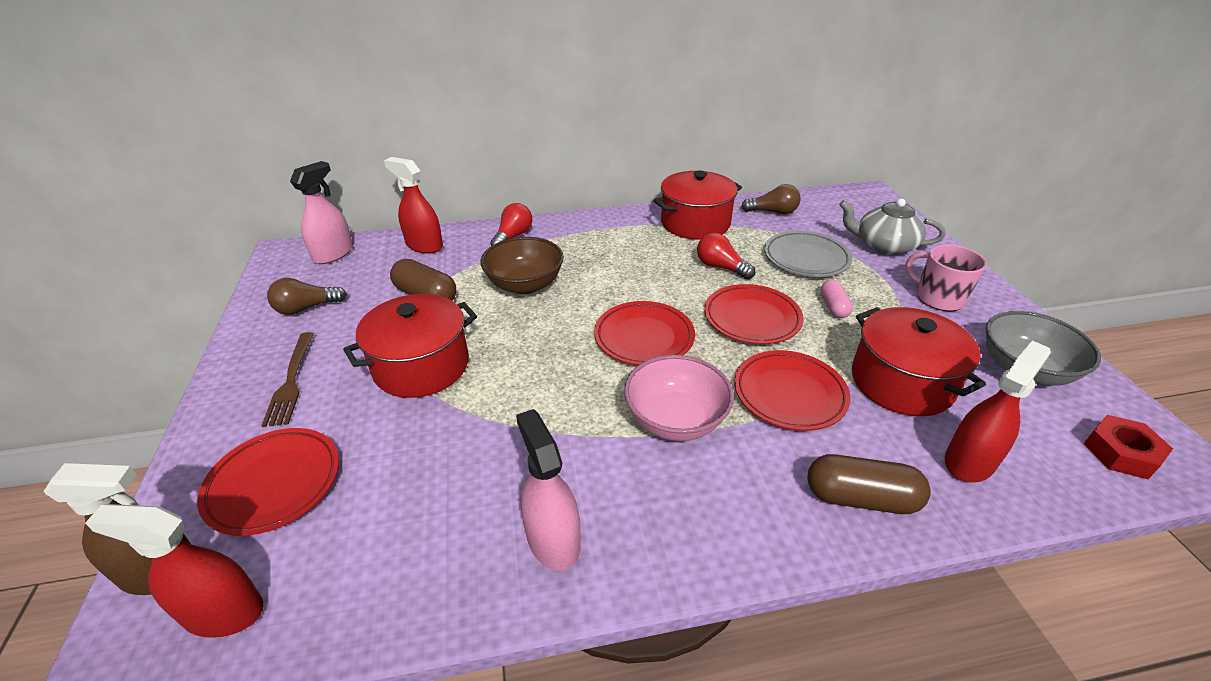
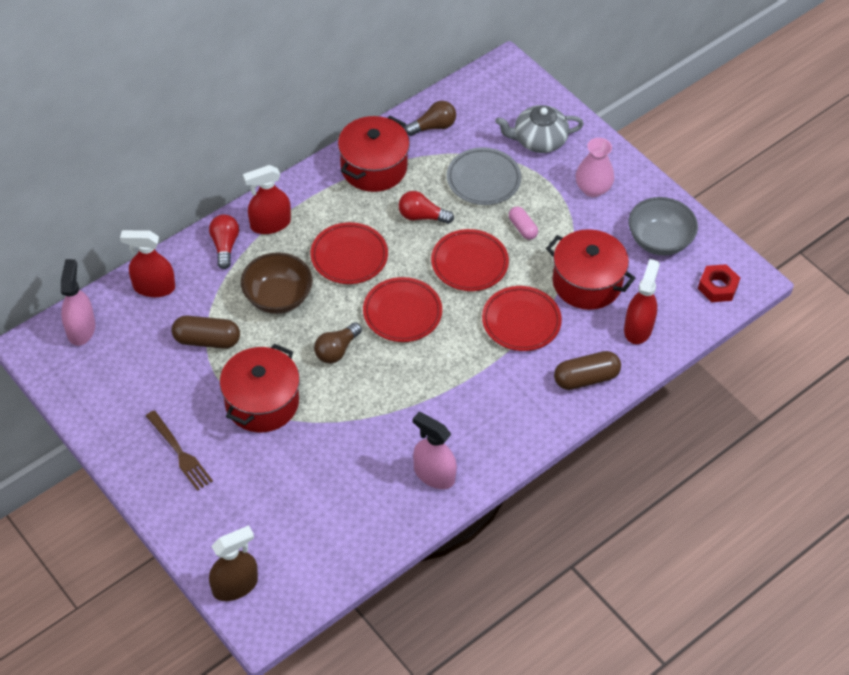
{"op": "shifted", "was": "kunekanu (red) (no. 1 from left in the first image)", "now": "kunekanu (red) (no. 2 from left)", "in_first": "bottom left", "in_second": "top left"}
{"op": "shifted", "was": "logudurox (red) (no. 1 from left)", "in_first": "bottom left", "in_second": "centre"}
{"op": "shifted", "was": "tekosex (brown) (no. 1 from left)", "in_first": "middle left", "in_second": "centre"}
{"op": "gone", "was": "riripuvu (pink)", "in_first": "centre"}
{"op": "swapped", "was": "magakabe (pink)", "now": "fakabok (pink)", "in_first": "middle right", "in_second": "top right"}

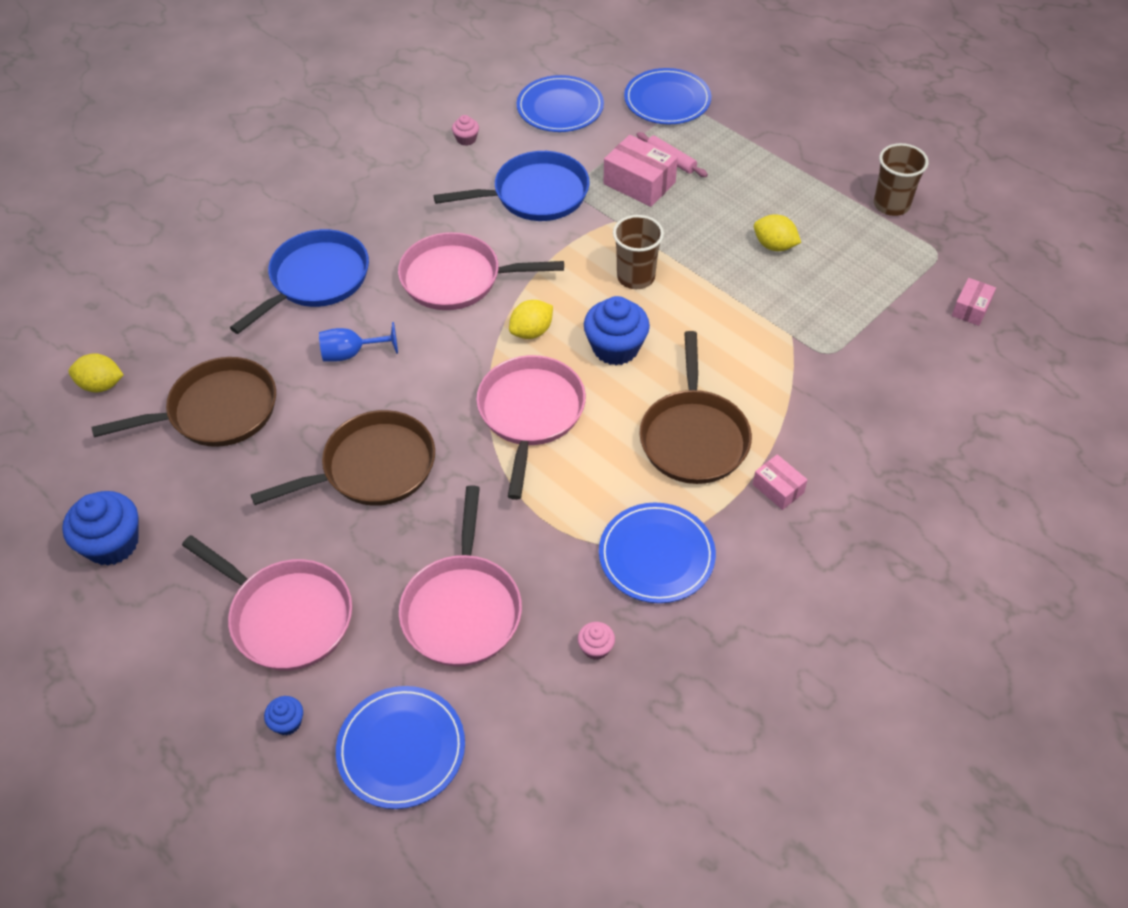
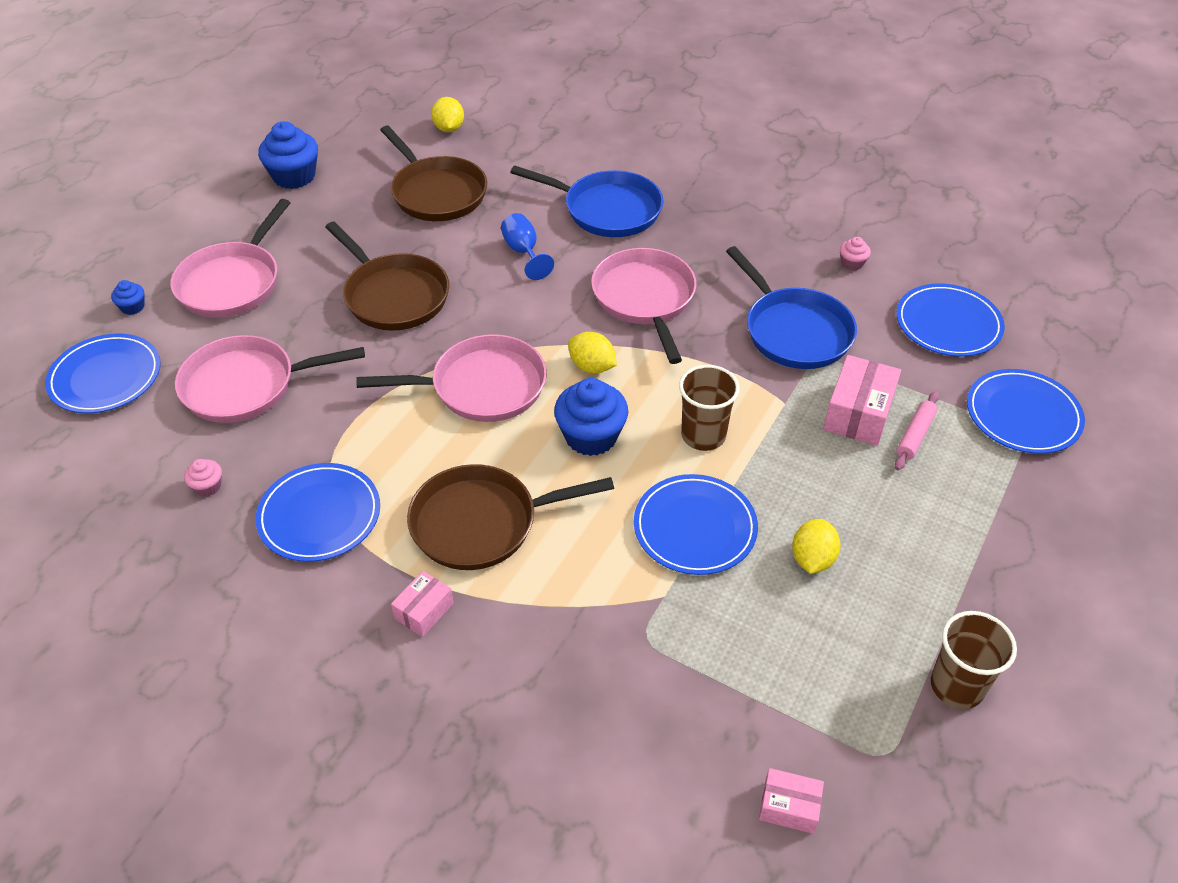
{"op": "new", "now": "logudurox (blue) (no. 3 from left)", "in_second": "centre"}

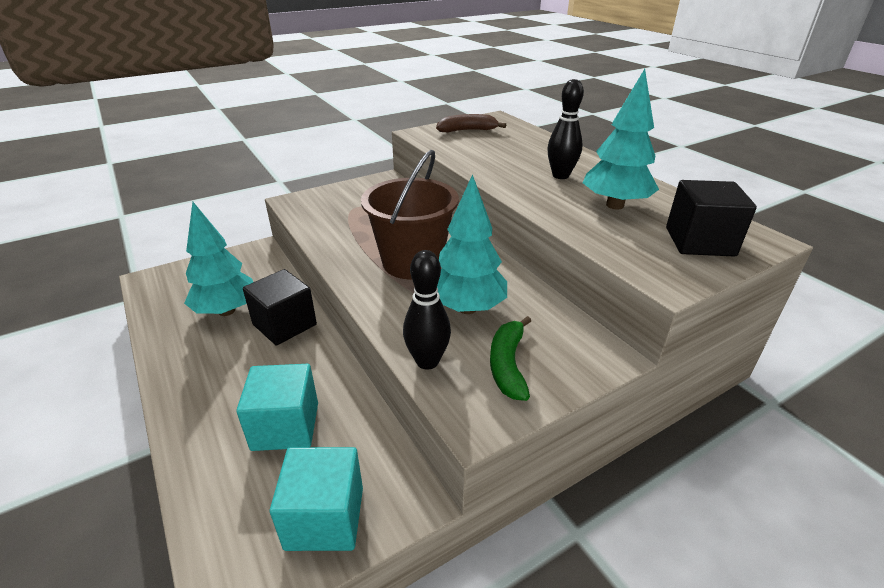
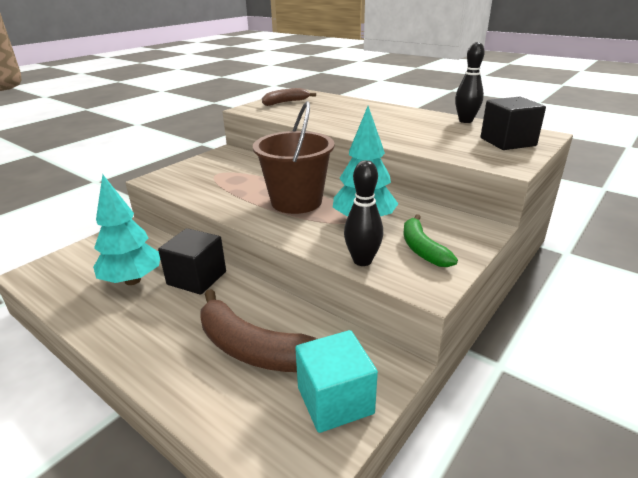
{"op": "swapped", "was": "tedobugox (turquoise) (no. 1 from left)", "now": "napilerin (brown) (no. 1 from left)", "in_first": "bottom left", "in_second": "bottom centre"}
{"op": "shifted", "was": "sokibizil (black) (no. 2 from left)", "in_first": "top centre", "in_second": "top right"}
{"op": "gone", "was": "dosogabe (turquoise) (no. 3 from left)", "in_first": "top right"}

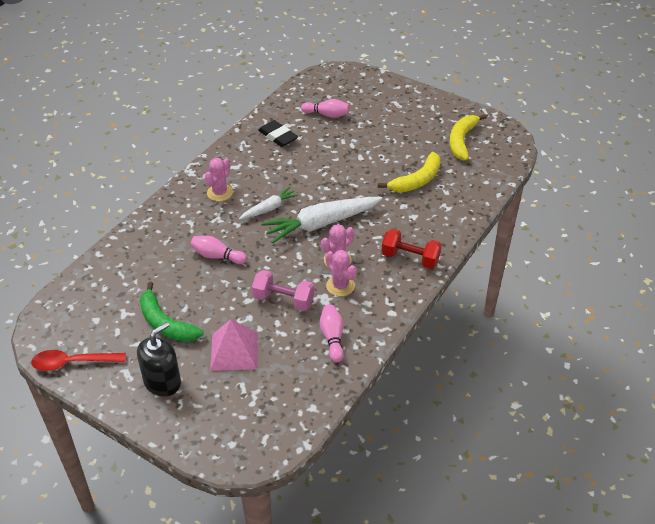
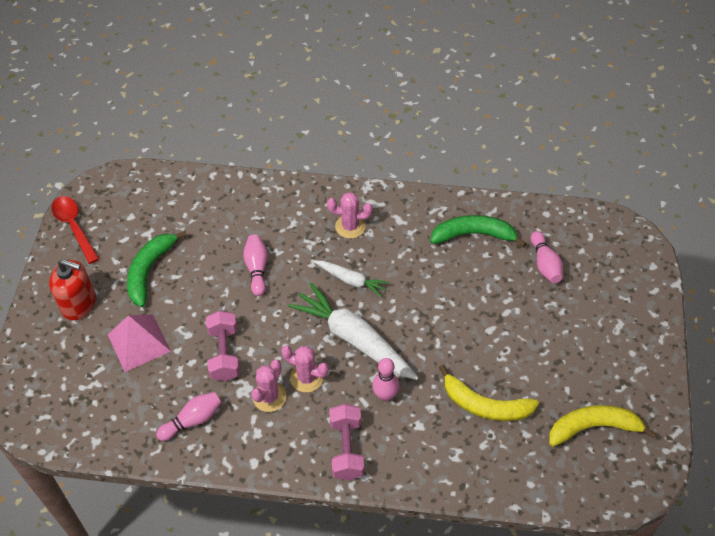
{"op": "repainted", "was": "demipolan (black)", "now": "demipolan (red)", "in_first": "bottom left", "in_second": "middle left"}
{"op": "swapped", "was": "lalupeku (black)", "now": "napilerin (green) (no. 2 from left)", "in_first": "top centre", "in_second": "middle right"}
{"op": "repainted", "was": "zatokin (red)", "now": "zatokin (pink) (no. 2 from left)", "in_first": "centre", "in_second": "bottom centre"}
{"op": "new", "now": "sokibizil (pink) (no. 3 from left)", "in_second": "bottom centre"}

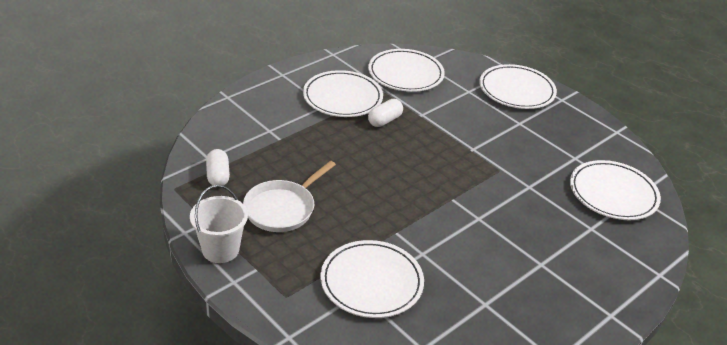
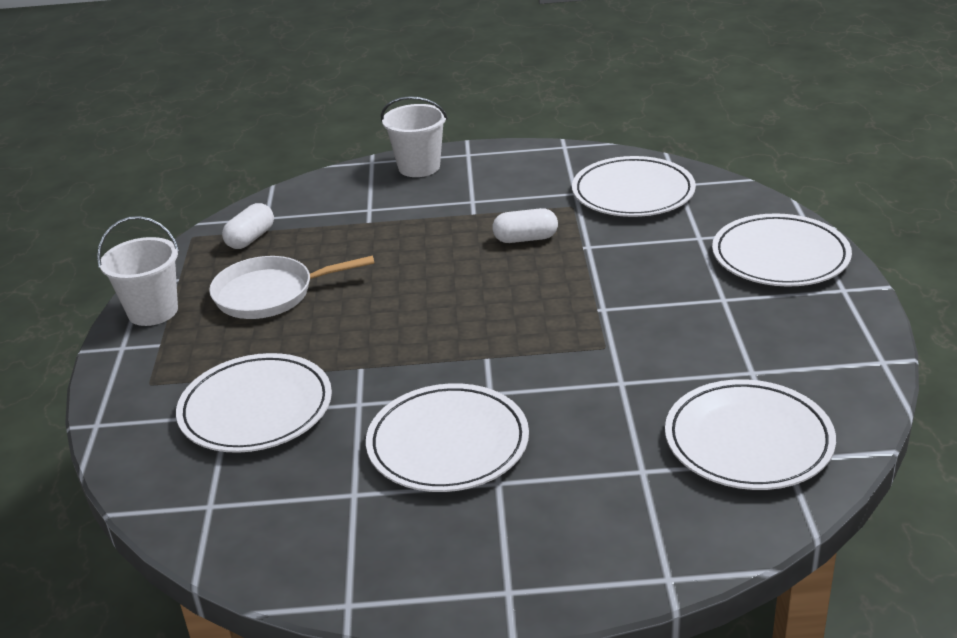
{"op": "shifted", "was": "logudurox (white) (no. 1 from left in the first image)", "now": "logudurox (white) (no. 2 from left)", "in_first": "top centre", "in_second": "bottom centre"}
{"op": "new", "now": "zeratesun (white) (no. 2 from left)", "in_second": "top centre"}

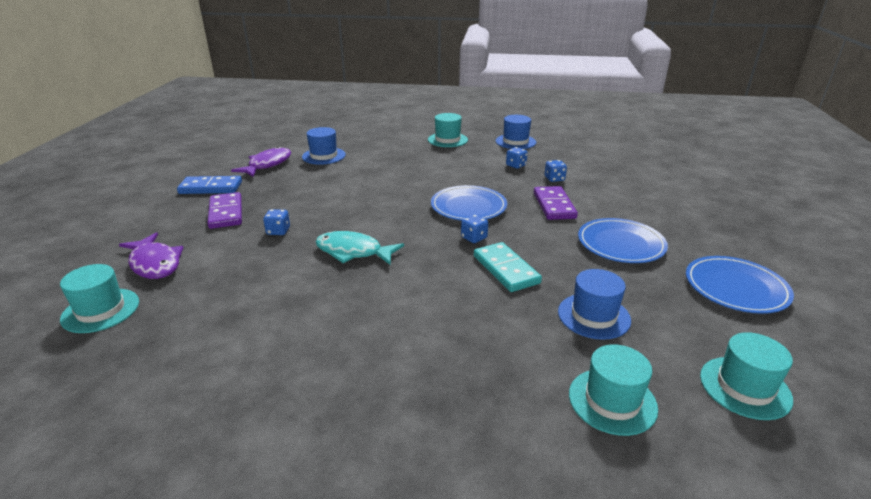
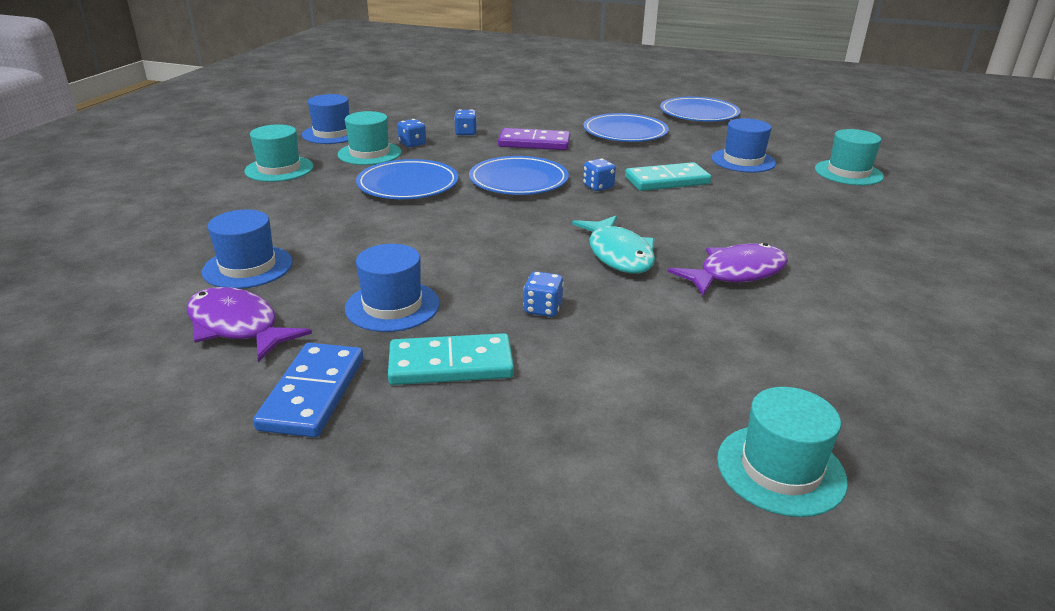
{"op": "shifted", "was": "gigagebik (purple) (no. 1 from left in the first image)", "now": "gigagebik (purple) (no. 2 from left)", "in_first": "middle left", "in_second": "middle right"}
{"op": "repainted", "was": "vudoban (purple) (no. 1 from left)", "now": "vudoban (turquoise) (no. 1 from left)", "in_first": "middle left", "in_second": "centre"}
{"op": "rotated", "was": "gigagebik (turquoise)", "in_first": "centre", "in_second": "centre", "clockwise": -45}
{"op": "shifted", "was": "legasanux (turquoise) (no. 4 from left in the first image)", "now": "legasanux (turquoise) (no. 2 from left)", "in_first": "bottom right", "in_second": "top centre"}
{"op": "new", "now": "legasanux (blue) (no. 3 from left)", "in_second": "centre"}
{"op": "new", "now": "logudurox (blue) (no. 1 from left)", "in_second": "top centre"}

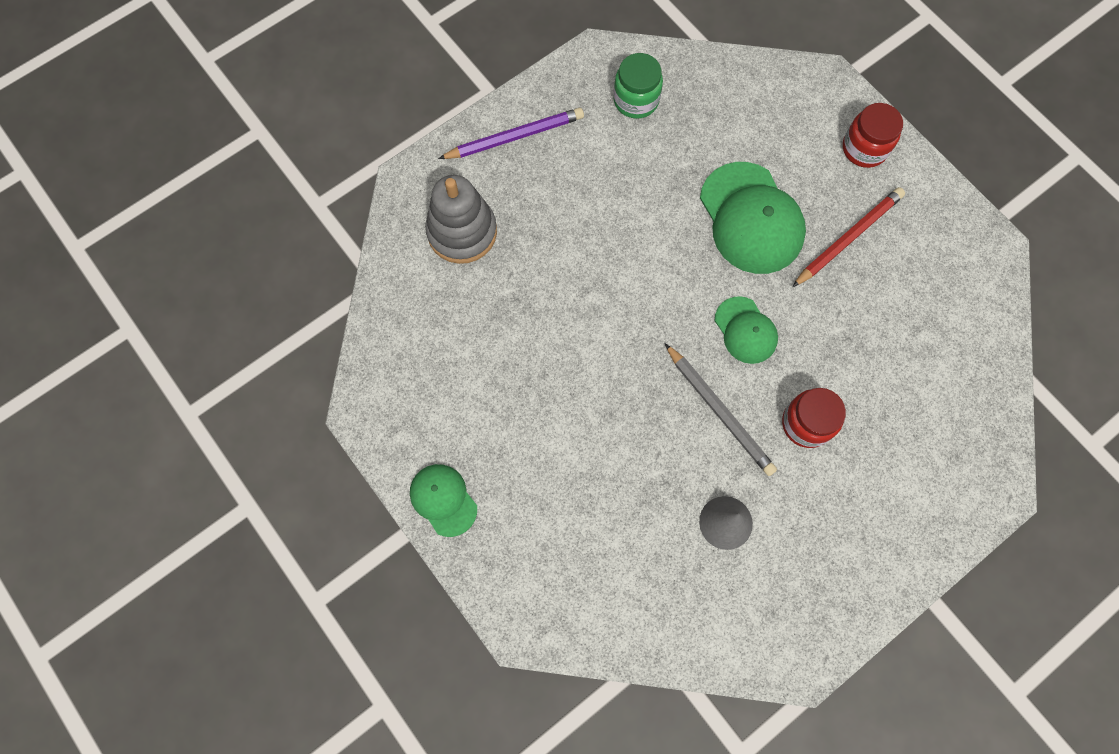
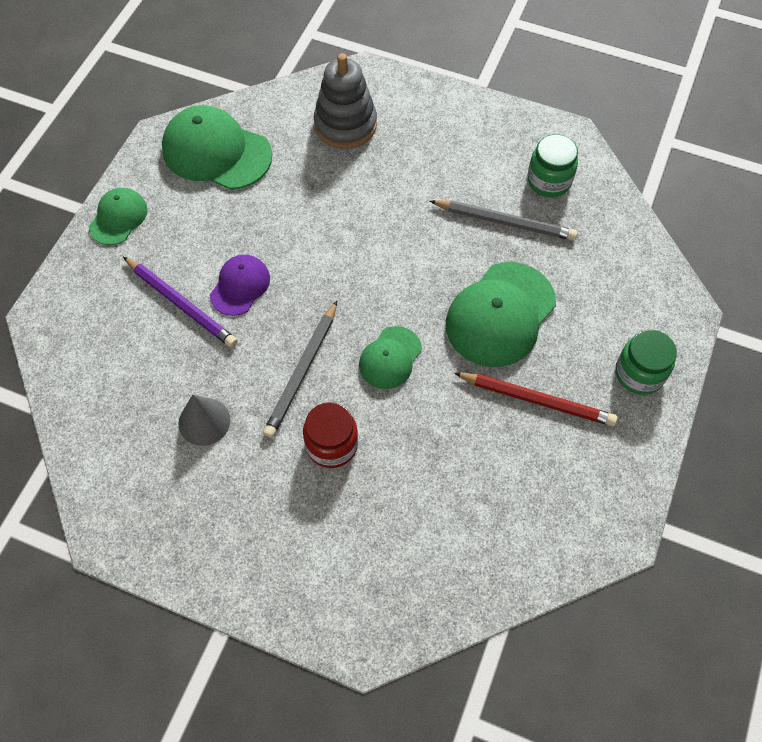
{"op": "shifted", "was": "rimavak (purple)", "in_first": "top centre", "in_second": "middle left"}
{"op": "repainted", "was": "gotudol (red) (no. 2 from left)", "now": "gotudol (green) (no. 2 from left)", "in_first": "top right", "in_second": "middle right"}
{"op": "new", "now": "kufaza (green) (no. 2 from left)", "in_second": "top left"}
{"op": "new", "now": "kufaza (purple)", "in_second": "middle left"}
{"op": "new", "now": "rimavak (grey) (no. 2 from left)", "in_second": "top centre"}

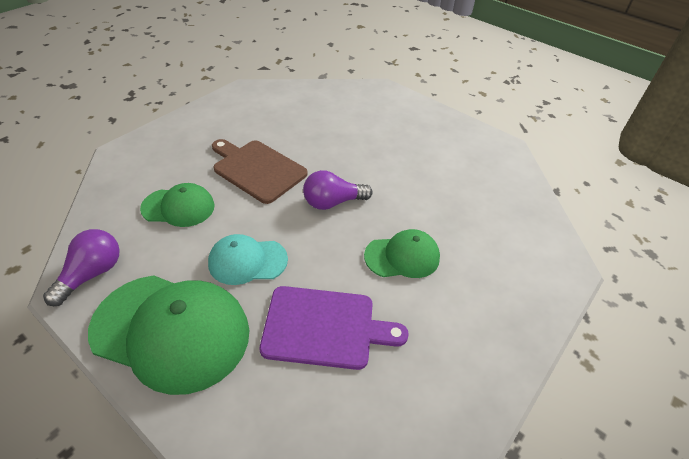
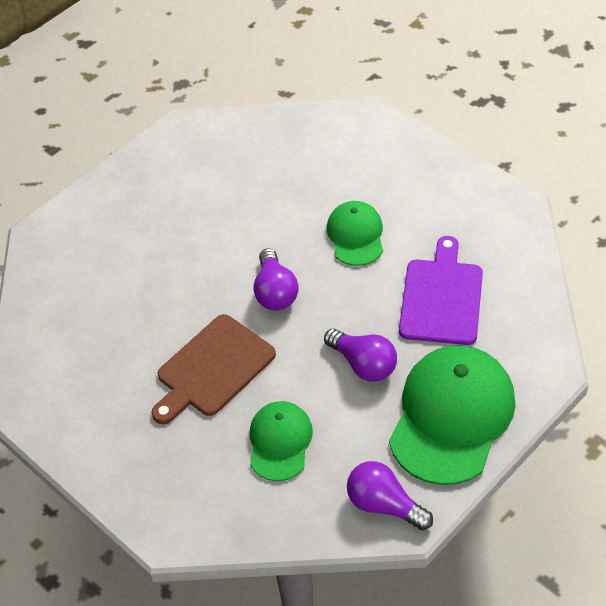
{"op": "swapped", "was": "kufaza (turquoise)", "now": "tekosex (purple) (no. 2 from left)", "in_first": "centre", "in_second": "centre"}

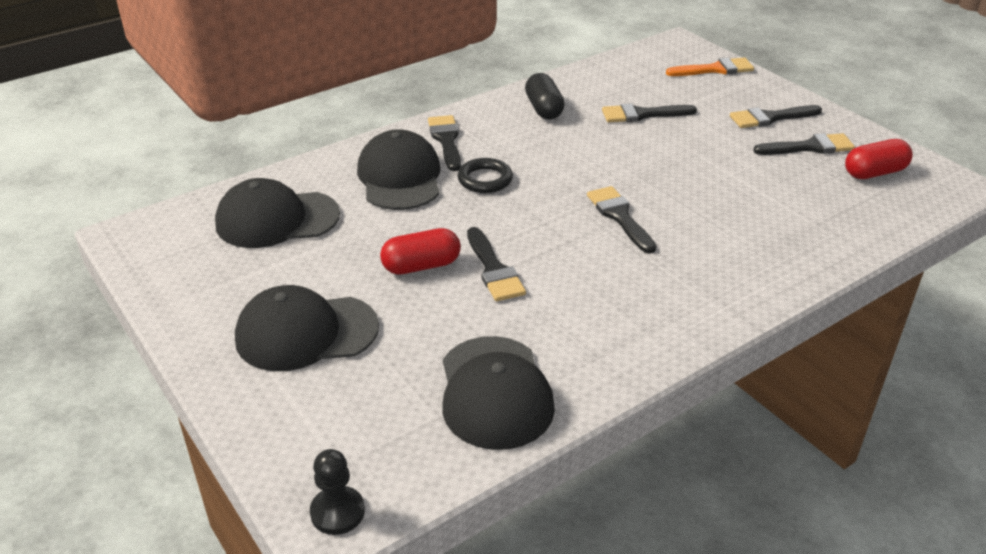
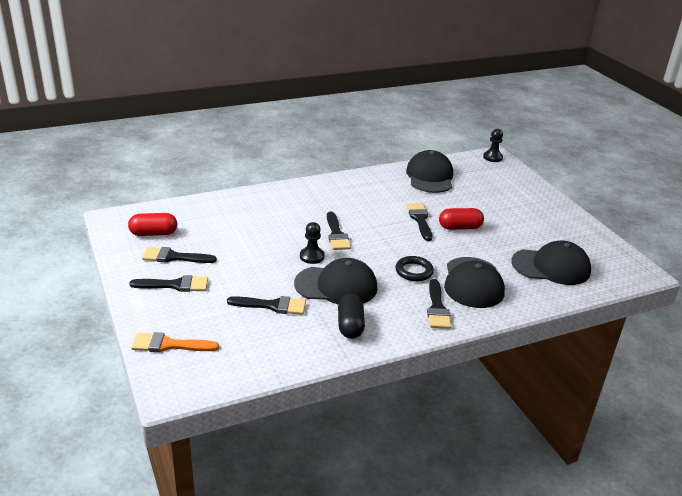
{"op": "shifted", "was": "kufaza (black) (no. 2 from left in the first image)", "now": "kufaza (black) (no. 1 from left)", "in_first": "middle left", "in_second": "centre"}
{"op": "new", "now": "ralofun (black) (no. 1 from left)", "in_second": "centre"}

